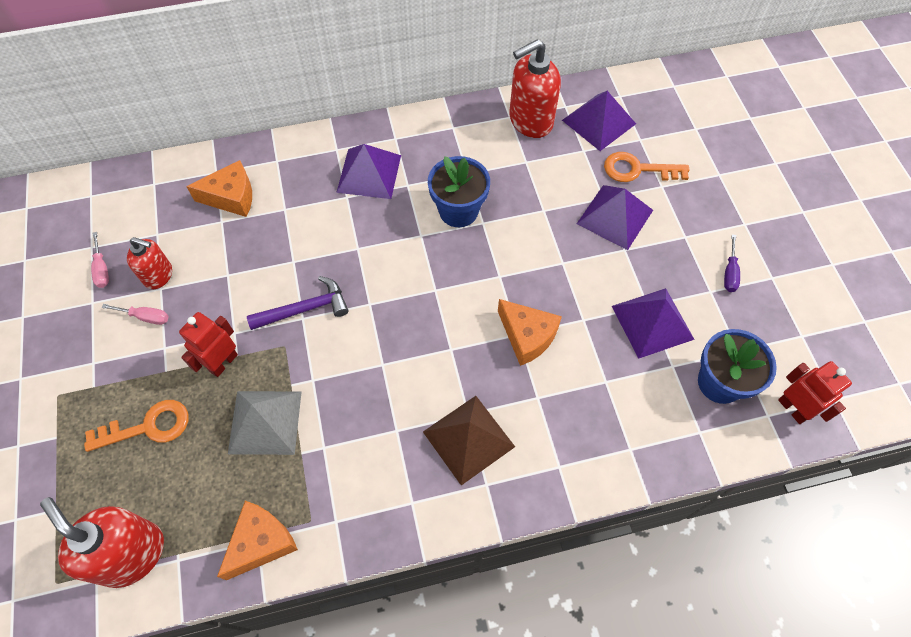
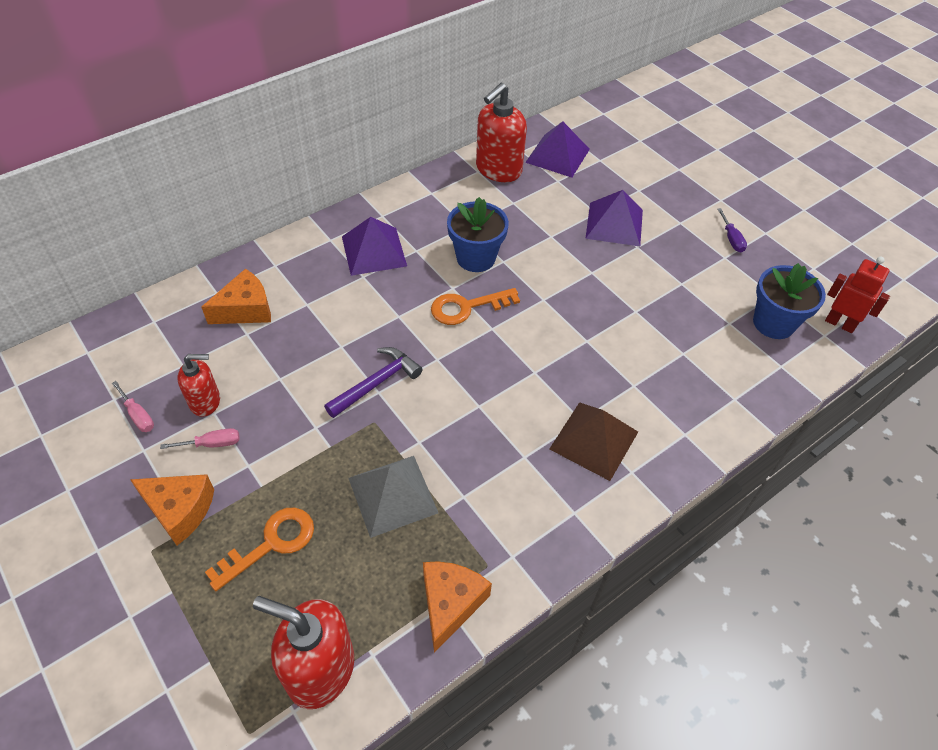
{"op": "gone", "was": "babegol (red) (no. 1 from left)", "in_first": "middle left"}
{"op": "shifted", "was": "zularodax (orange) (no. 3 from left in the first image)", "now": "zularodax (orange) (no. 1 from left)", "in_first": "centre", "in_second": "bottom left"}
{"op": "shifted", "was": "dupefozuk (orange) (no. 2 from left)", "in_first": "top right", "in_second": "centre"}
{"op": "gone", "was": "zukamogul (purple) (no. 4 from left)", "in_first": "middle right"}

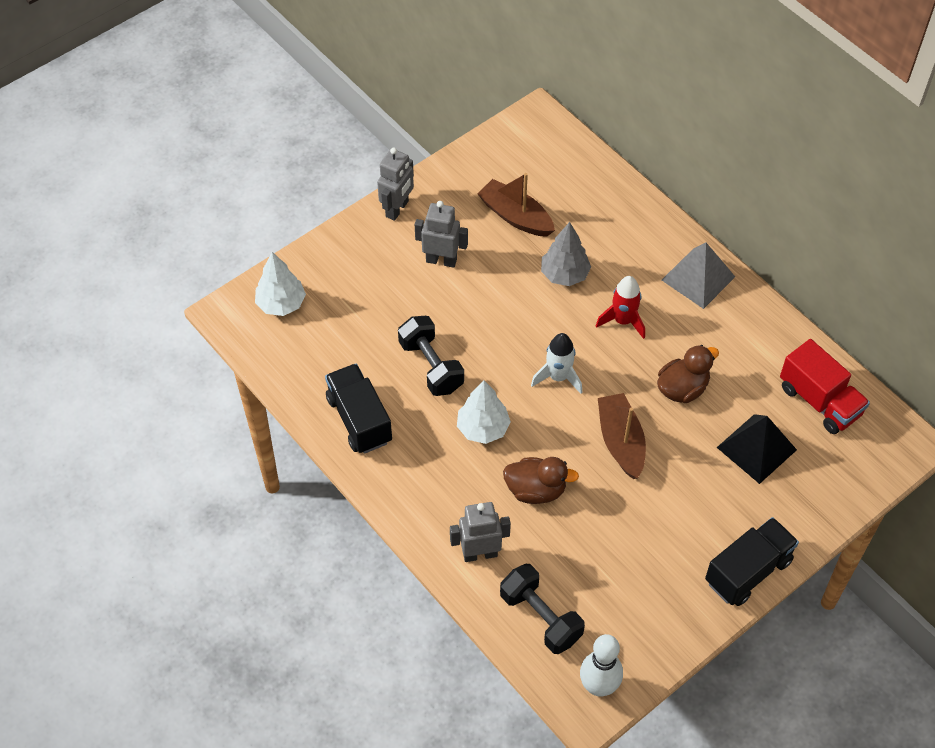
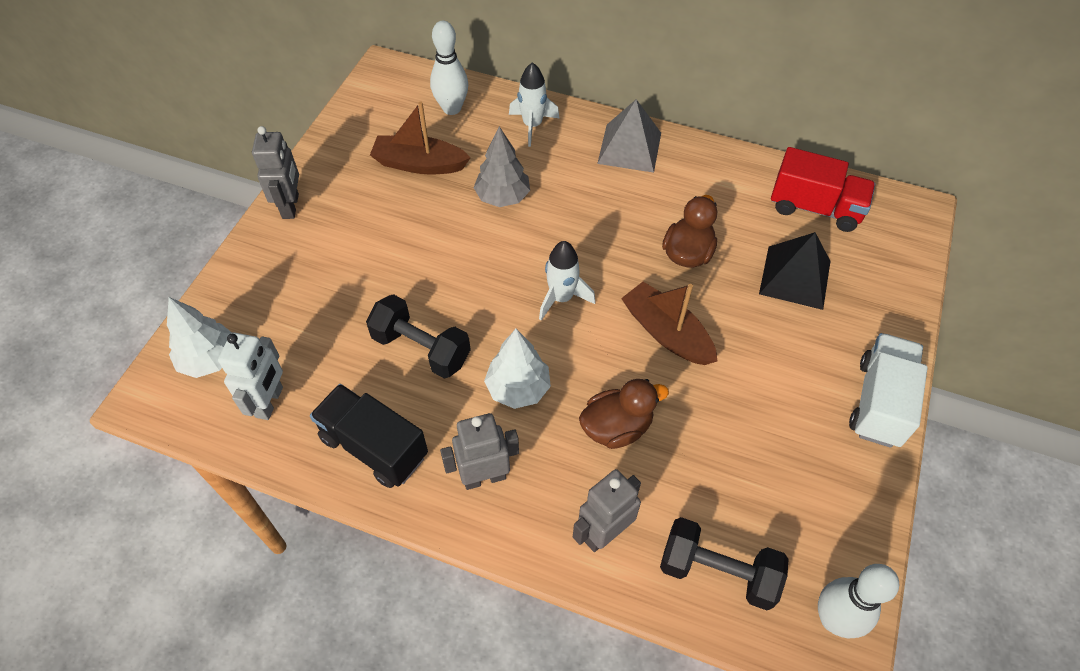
{"op": "shifted", "was": "babegol (grey) (no. 2 from left)", "in_first": "top centre", "in_second": "bottom centre"}
{"op": "gone", "was": "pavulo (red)", "in_first": "centre"}
{"op": "repainted", "was": "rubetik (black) (no. 2 from left)", "now": "rubetik (white)", "in_first": "bottom right", "in_second": "middle right"}
{"op": "new", "now": "babegol (white)", "in_second": "middle left"}
{"op": "new", "now": "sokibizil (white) (no. 1 from left)", "in_second": "top centre"}
{"op": "new", "now": "pavulo (white) (no. 1 from left)", "in_second": "top centre"}

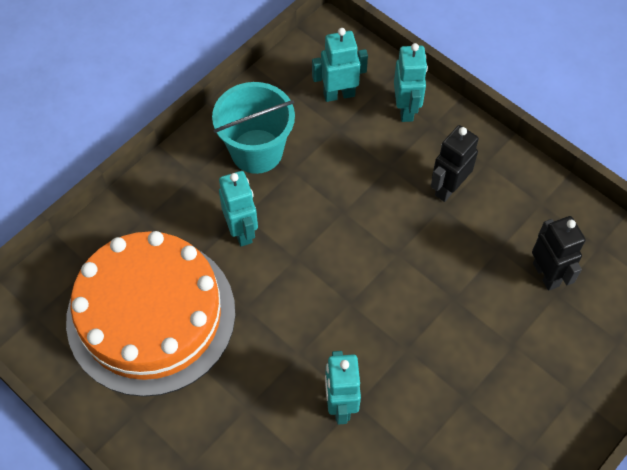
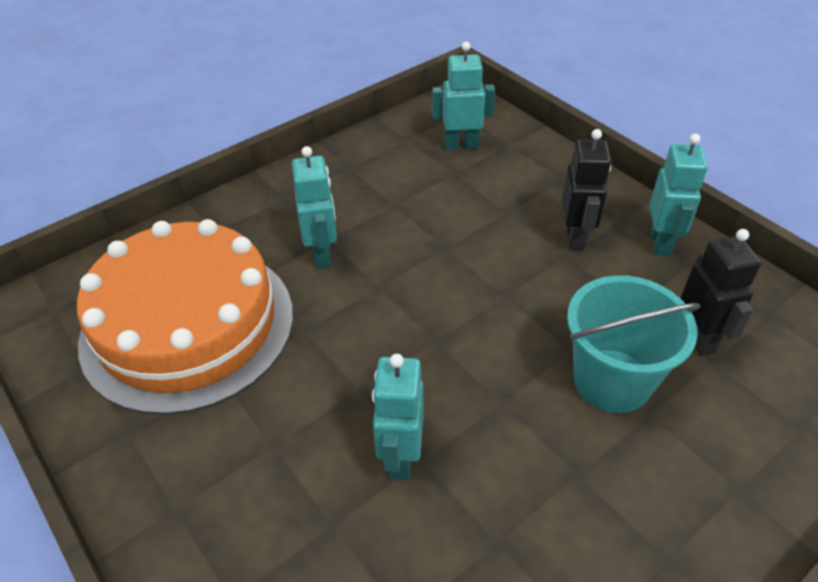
{"op": "shifted", "was": "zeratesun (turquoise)", "in_first": "top centre", "in_second": "middle right"}
{"op": "shifted", "was": "babegol (turquoise) (no. 4 from left)", "in_first": "top centre", "in_second": "middle right"}
{"op": "rotated", "was": "babegol (black) (no. 1 from left)", "in_first": "middle right", "in_second": "top right", "clockwise": 135}

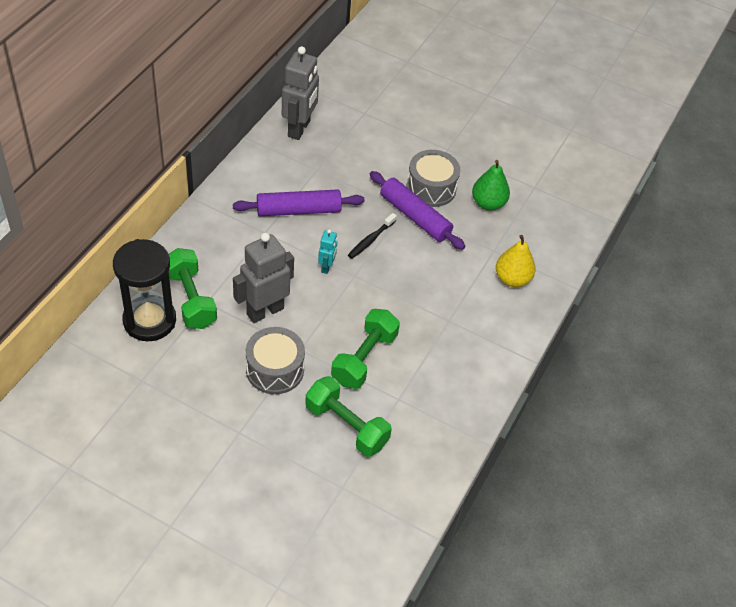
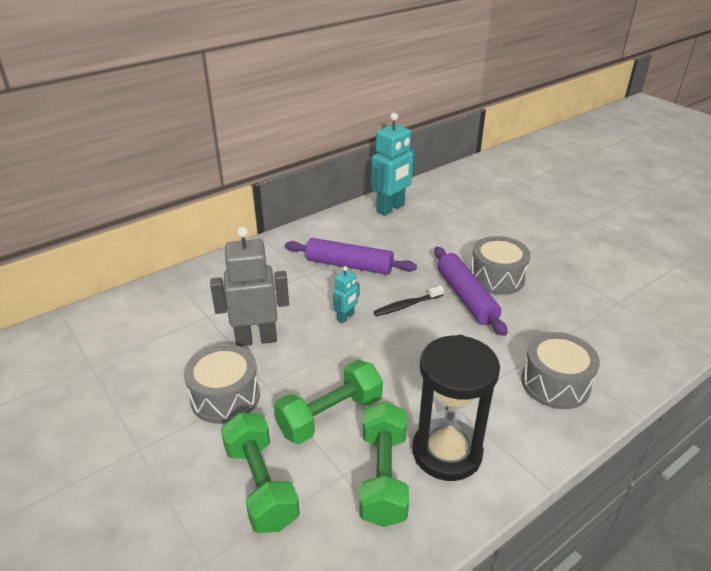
{"op": "shifted", "was": "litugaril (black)", "in_first": "middle left", "in_second": "bottom centre"}
{"op": "shifted", "was": "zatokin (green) (no. 1 from left in the first image)", "now": "zatokin (green) (no. 3 from left)", "in_first": "middle left", "in_second": "bottom centre"}
{"op": "repainted", "was": "babegol (grey) (no. 2 from left)", "now": "babegol (turquoise) (no. 2 from left)", "in_first": "top centre", "in_second": "top centre"}
{"op": "gone", "was": "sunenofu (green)", "in_first": "top right"}
{"op": "swapped", "was": "sunenofu (yellow)", "now": "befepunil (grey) (no. 3 from left)", "in_first": "middle right", "in_second": "middle right"}

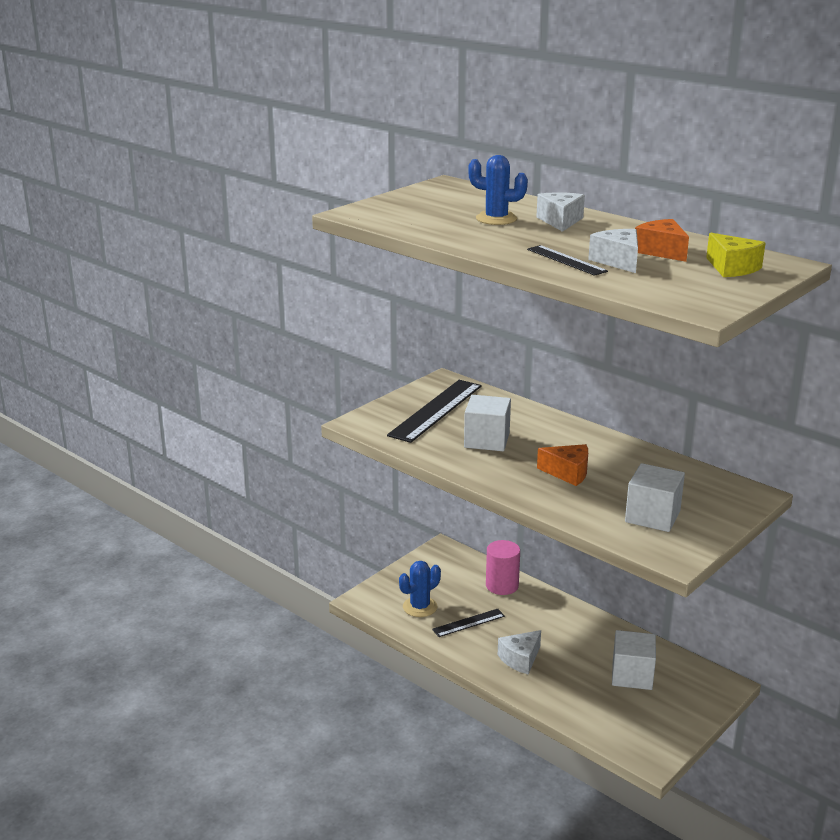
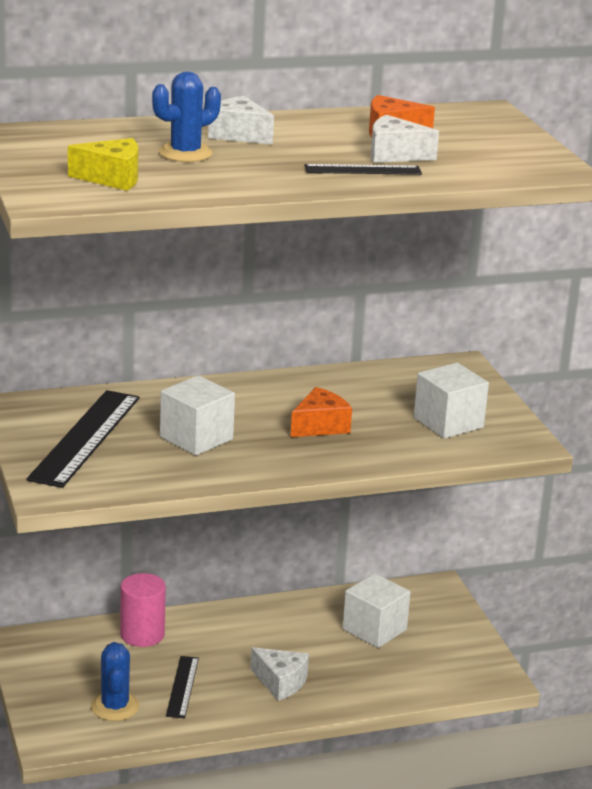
{"op": "rotated", "was": "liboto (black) (no. 1 from left)", "in_first": "centre", "in_second": "middle left", "clockwise": 45}
{"op": "rotated", "was": "zularodax (white) (no. 1 from left in the first image)", "in_first": "bottom centre", "in_second": "bottom centre", "clockwise": -45}
{"op": "shifted", "was": "zularodax (yellow)", "in_first": "top right", "in_second": "top left"}

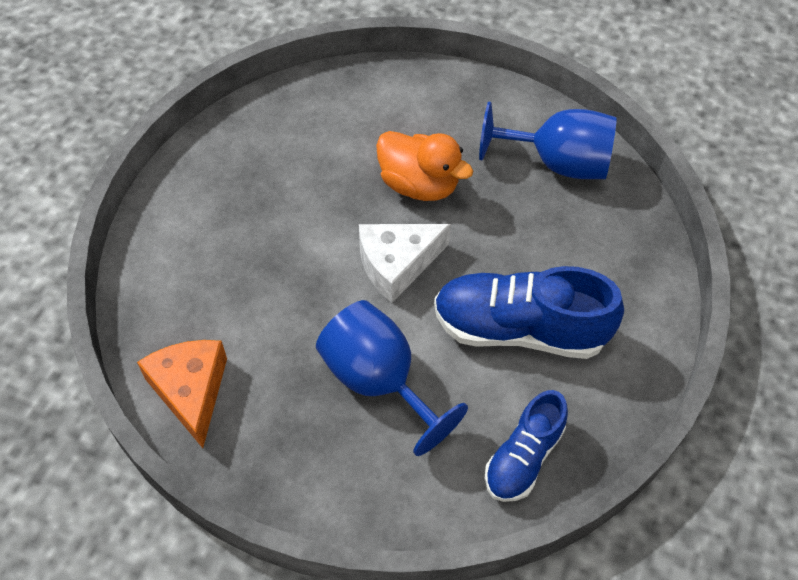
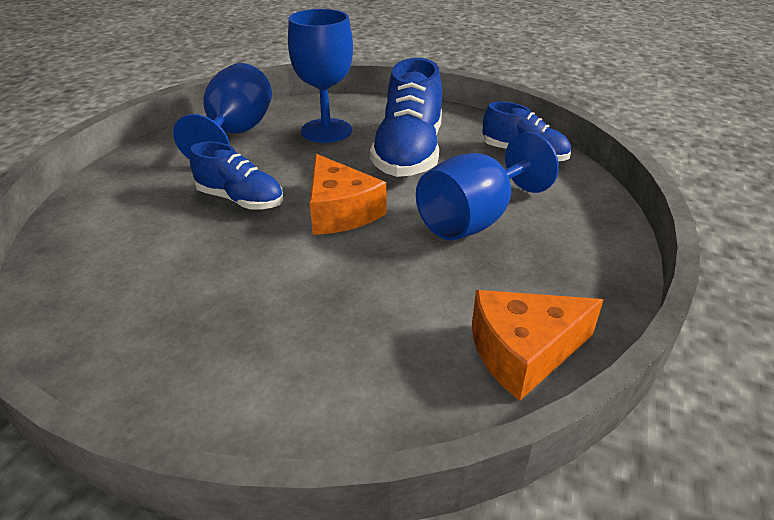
{"op": "repainted", "was": "zularodax (white)", "now": "zularodax (orange) (no. 1 from left)", "in_first": "centre", "in_second": "centre"}
{"op": "swapped", "was": "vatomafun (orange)", "now": "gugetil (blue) (no. 1 from left)", "in_first": "top centre", "in_second": "middle left"}
{"op": "new", "now": "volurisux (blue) (no. 2 from left)", "in_second": "top centre"}

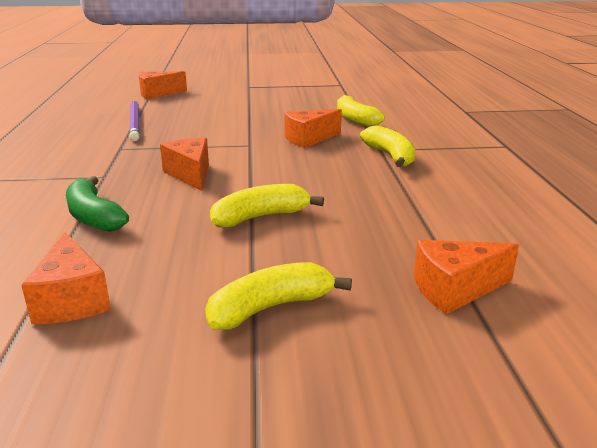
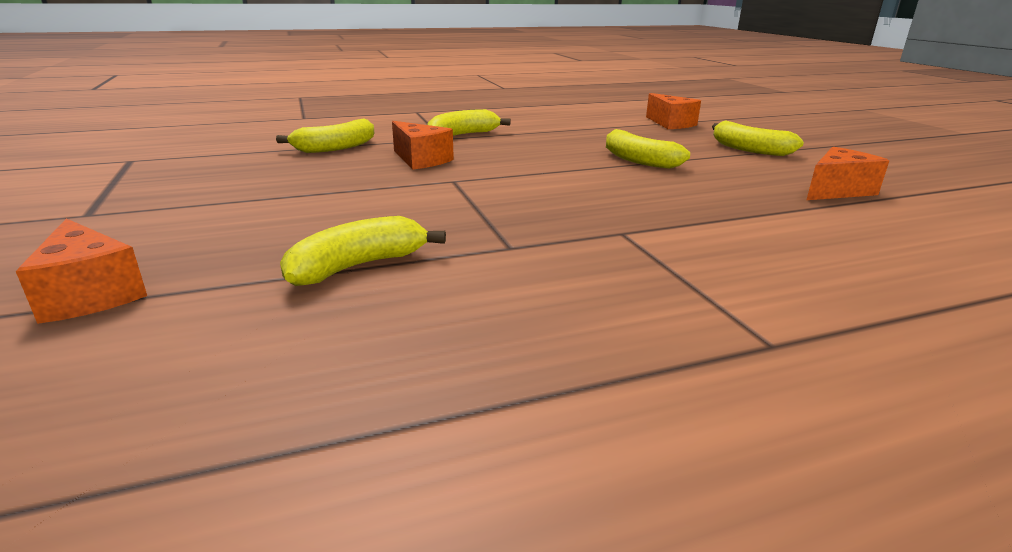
{"op": "gone", "was": "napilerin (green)", "in_first": "middle left"}
{"op": "swapped", "was": "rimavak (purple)", "now": "napilerin (yellow) (no. 2 from left)", "in_first": "top left", "in_second": "centre"}
{"op": "gone", "was": "zularodax (orange) (no. 3 from left)", "in_first": "middle left"}

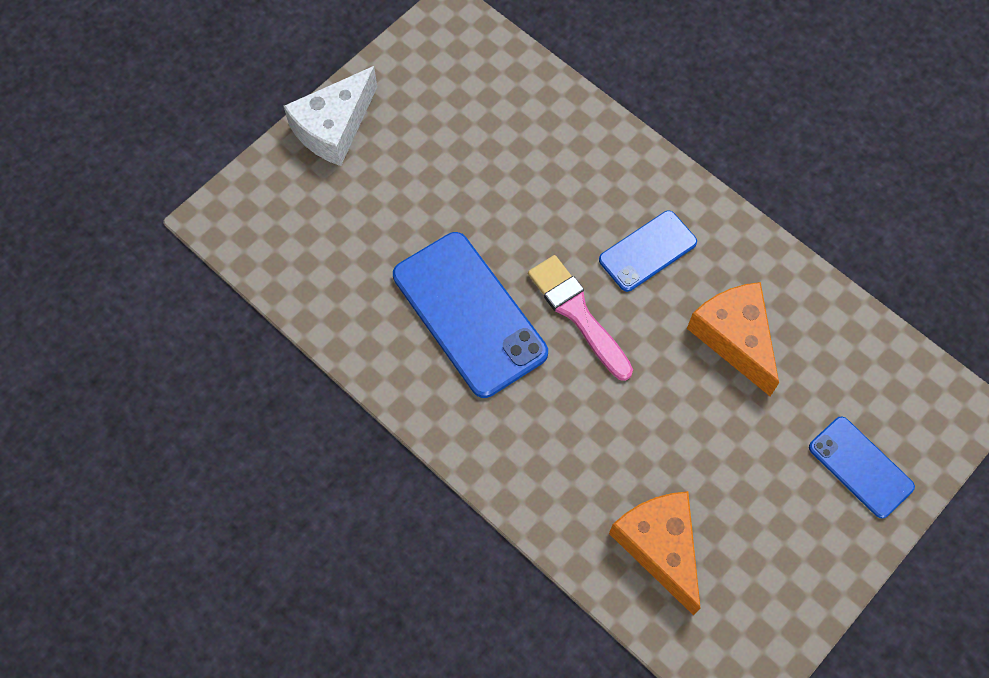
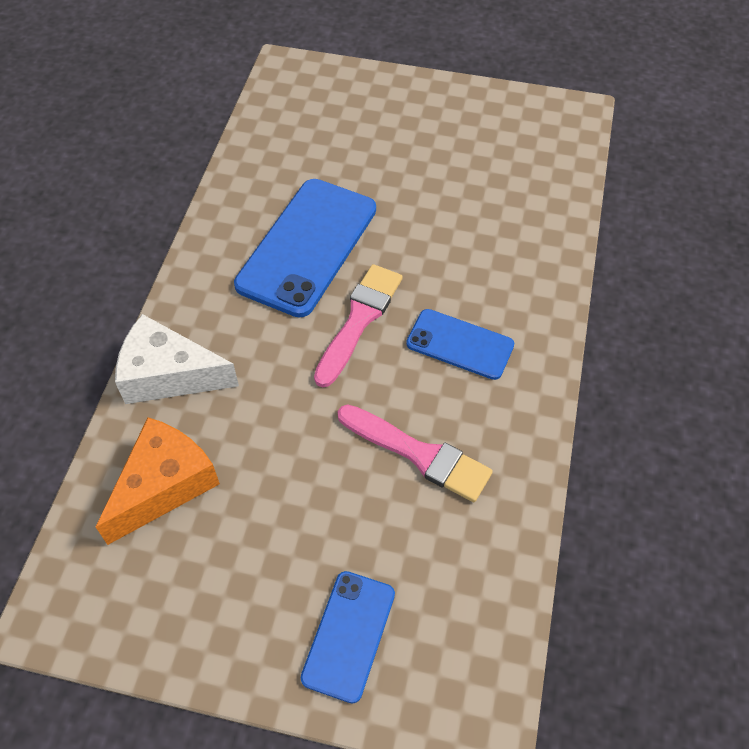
{"op": "shifted", "was": "zularodax (white)", "in_first": "top centre", "in_second": "middle left"}
{"op": "swapped", "was": "zularodax (orange) (no. 2 from left)", "now": "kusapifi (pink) (no. 2 from left)", "in_first": "middle right", "in_second": "centre"}

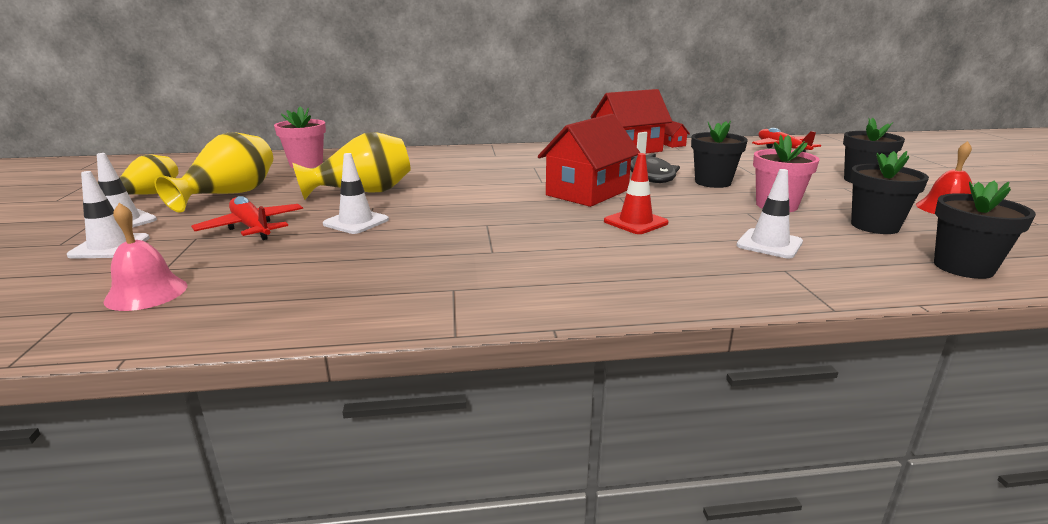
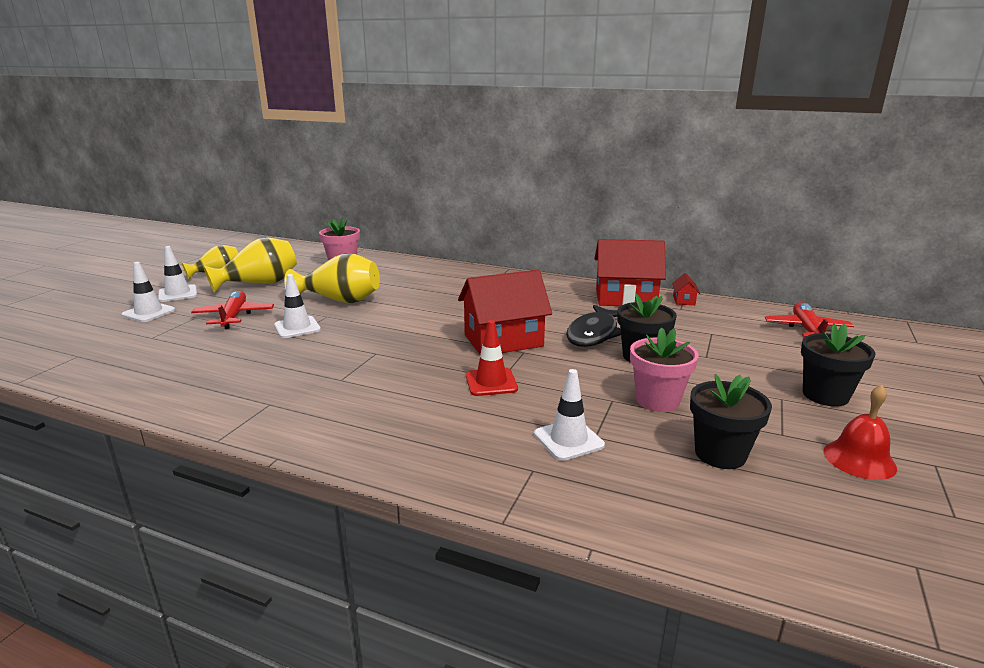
{"op": "gone", "was": "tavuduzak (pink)", "in_first": "middle left"}
{"op": "gone", "was": "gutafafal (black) (no. 4 from left)", "in_first": "middle right"}

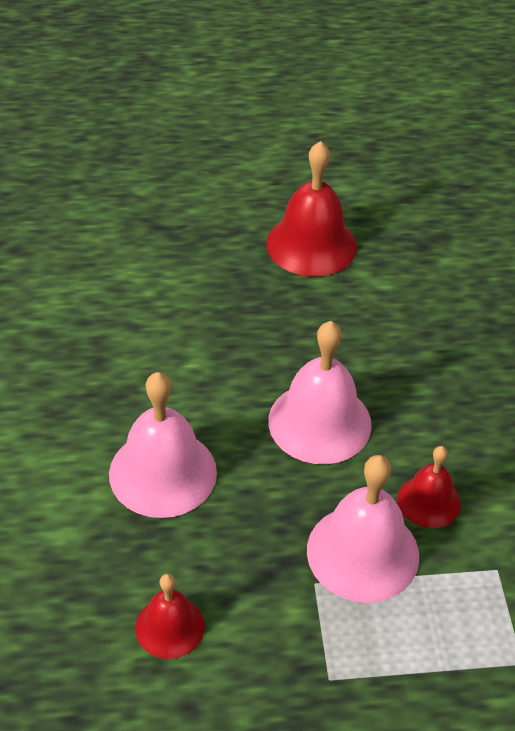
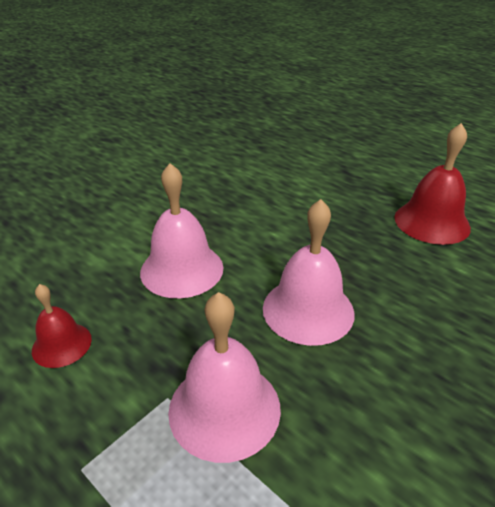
{"op": "gone", "was": "tavuduzak (red) (no. 3 from left)", "in_first": "middle right"}

